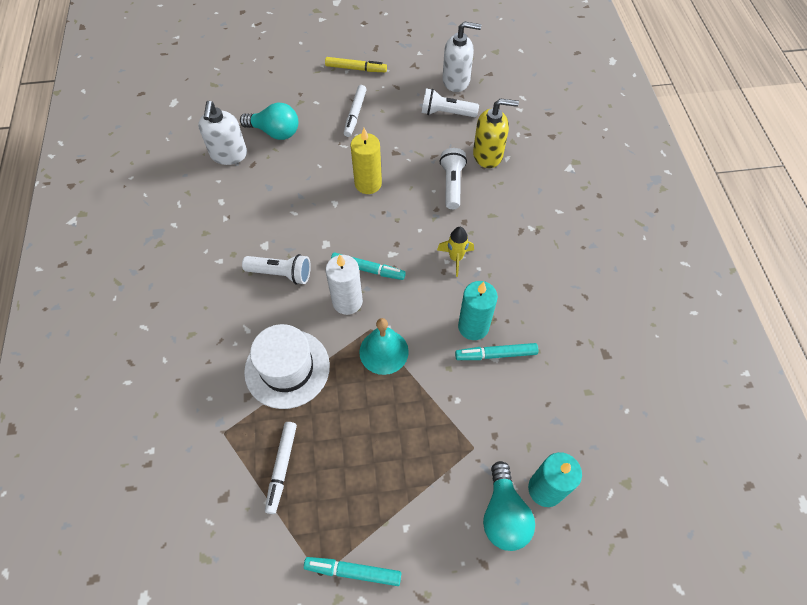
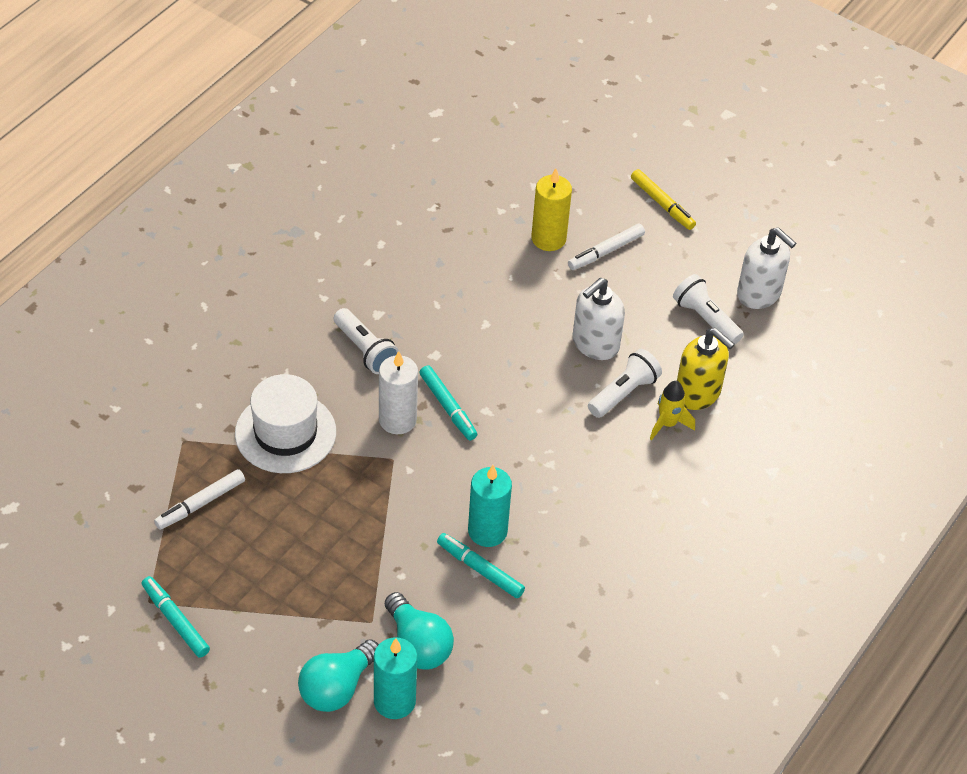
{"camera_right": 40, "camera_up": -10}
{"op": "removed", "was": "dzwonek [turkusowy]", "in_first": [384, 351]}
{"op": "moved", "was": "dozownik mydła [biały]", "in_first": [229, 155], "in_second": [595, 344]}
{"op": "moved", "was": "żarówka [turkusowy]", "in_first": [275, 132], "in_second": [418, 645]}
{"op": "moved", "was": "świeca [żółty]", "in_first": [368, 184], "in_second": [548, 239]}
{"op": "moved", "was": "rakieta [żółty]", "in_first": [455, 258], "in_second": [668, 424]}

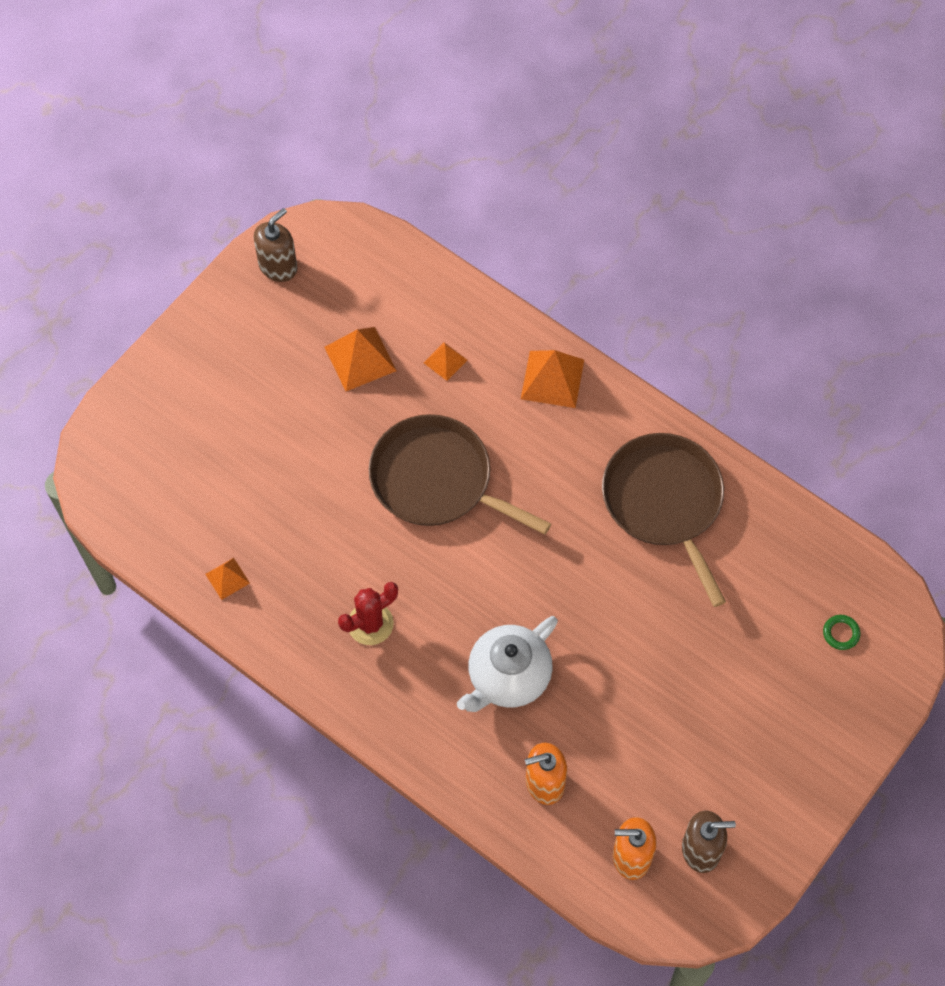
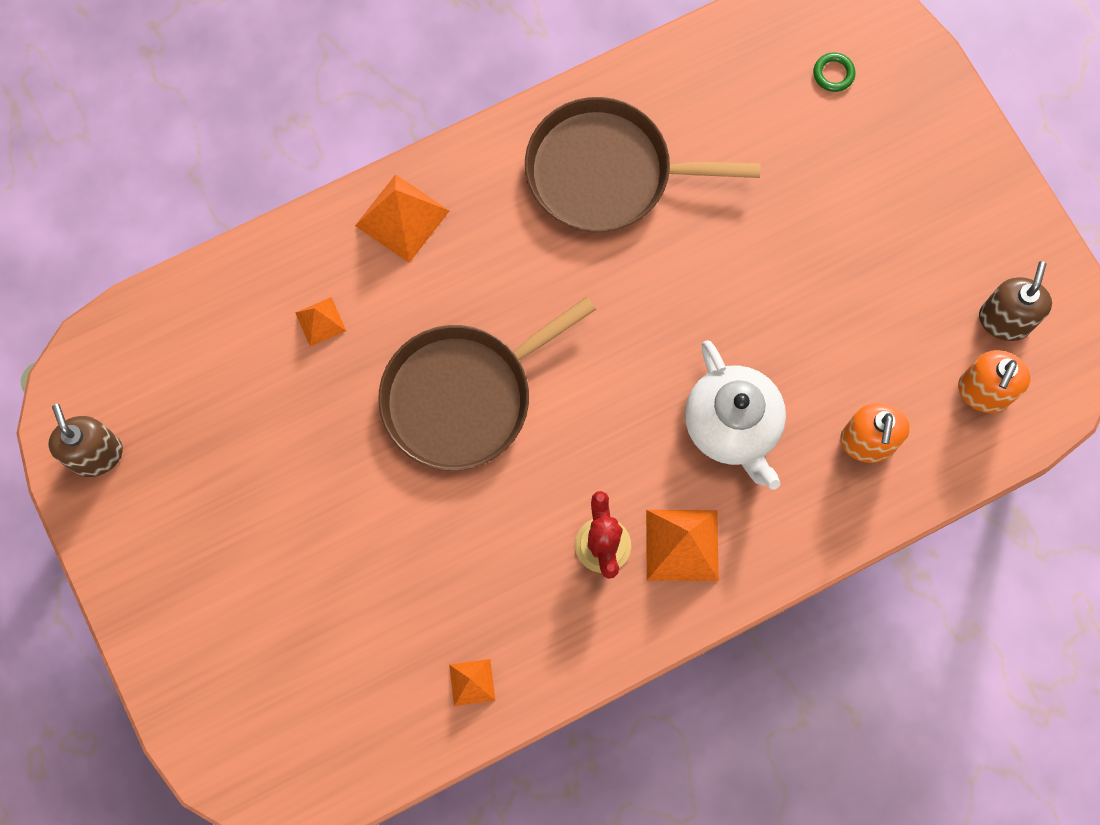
{"camera_right": -65, "camera_up": 10}
{"op": "moved", "was": "piramida [pomarańczowy]", "in_first": [360, 359], "in_second": [682, 545]}

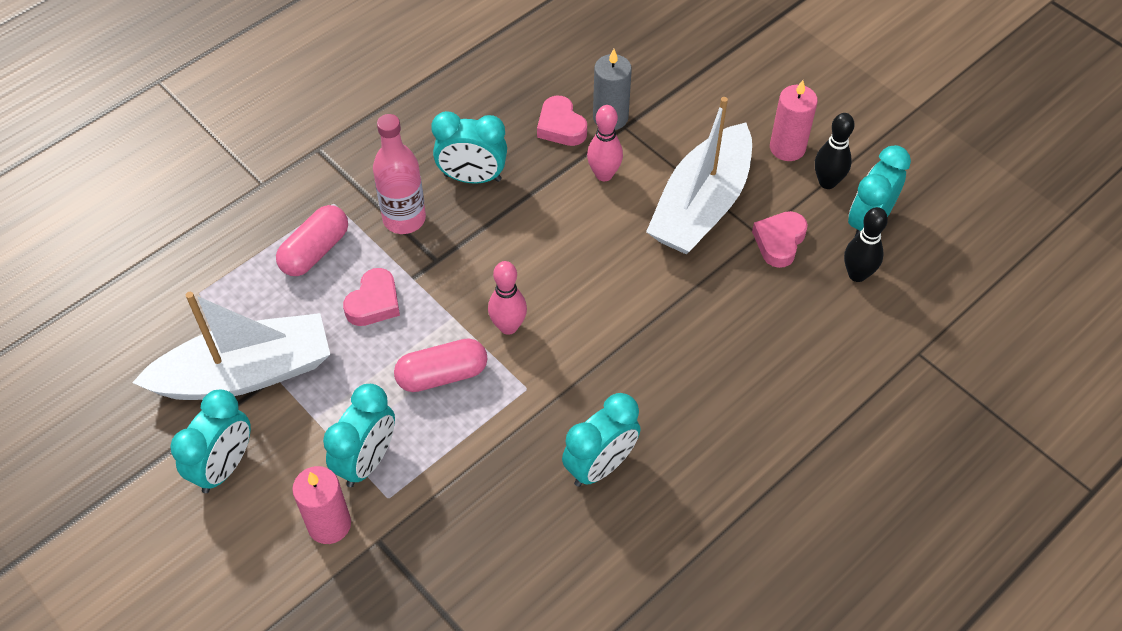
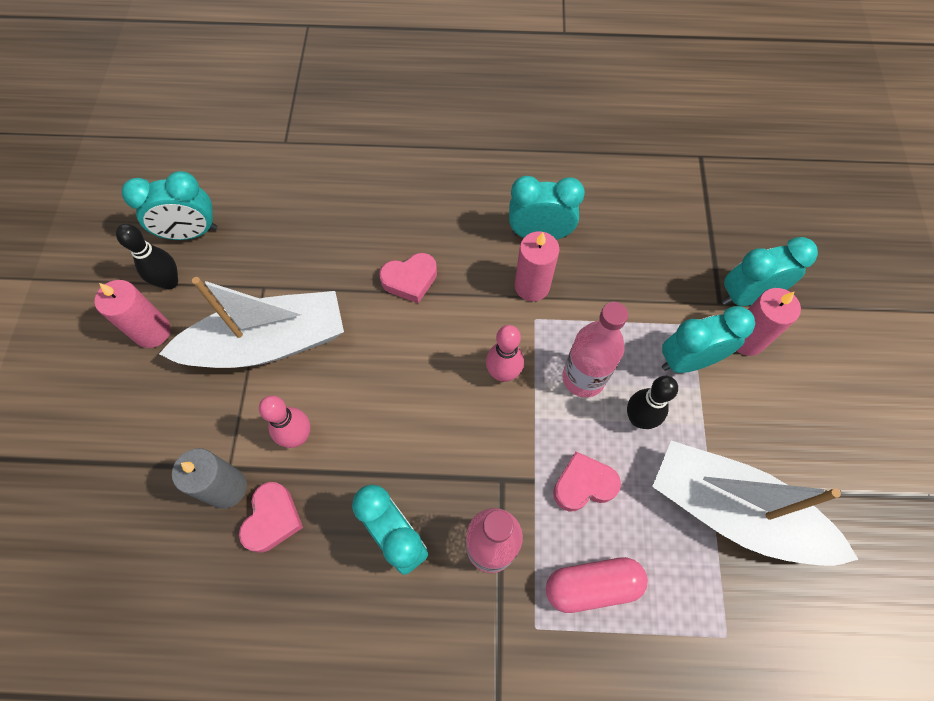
{"camera_right": -135, "camera_up": 10}
{"op": "added", "now": "świeca [różowy]", "in_second": [532, 286]}
{"op": "moved", "was": "budzik [turkusowy]", "in_first": [224, 467], "in_second": [746, 296]}
{"op": "moved", "was": "serce [różowy]", "in_first": [779, 242], "in_second": [410, 280]}
{"op": "moved", "was": "kręgiel [czarny]", "in_first": [857, 274], "in_second": [638, 418]}
{"op": "replaced", "was": "kapsułka [różowy]", "now": "butelka [różowy]", "in_first": [442, 375], "in_second": [583, 378]}

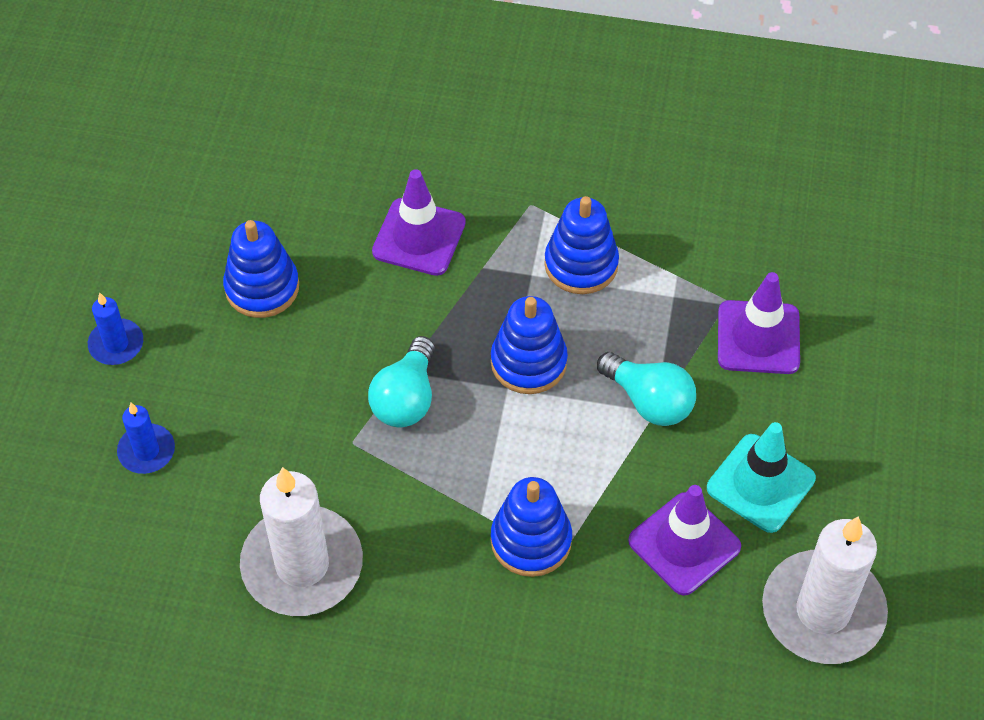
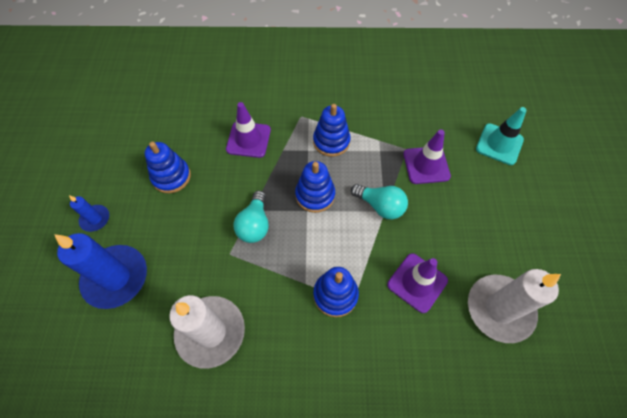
{"camera_right": -10, "camera_up": 5}
{"op": "moved", "was": "pachołek [turkusowy]", "in_first": [760, 483], "in_second": [499, 144]}
{"op": "resized", "was": "świeca [niebieski]", "in_first": [146, 451], "in_second": [116, 277], "ratio": 2.05}

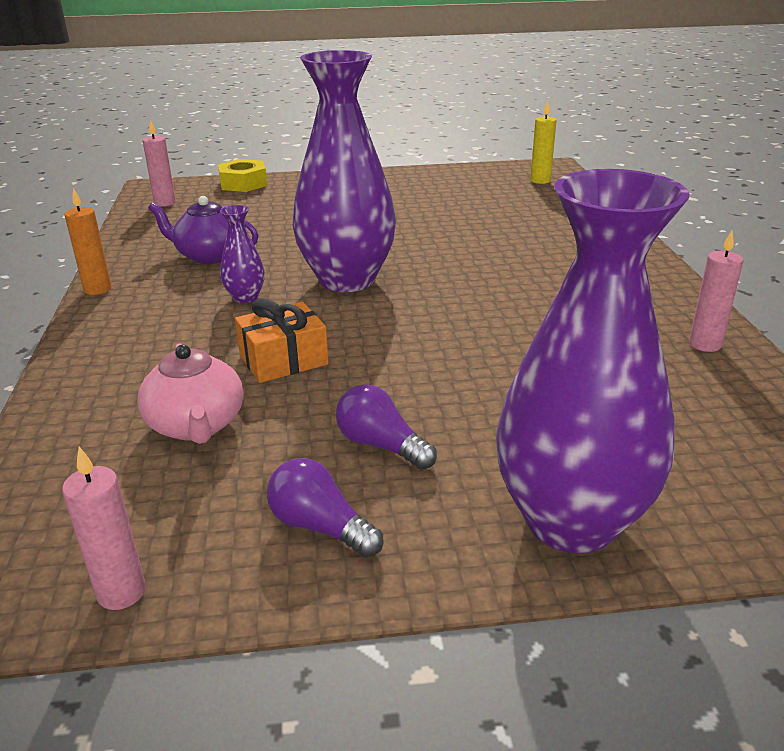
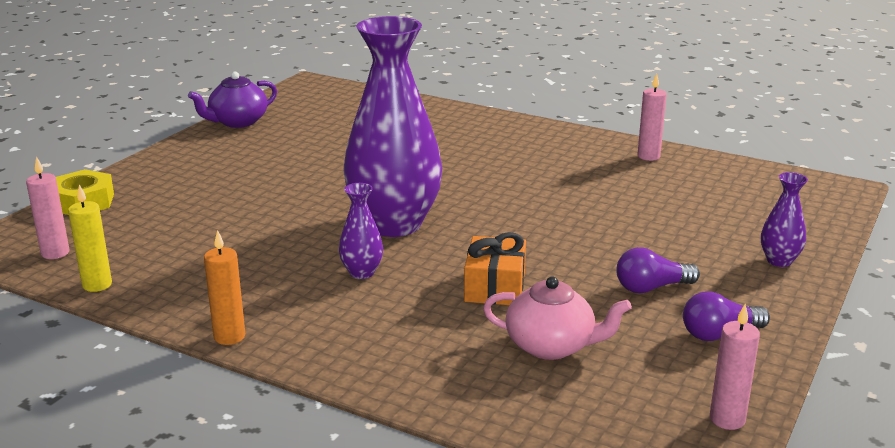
{"camera_right": -55, "camera_up": -5}
{"op": "moved", "was": "imbryk [fioletowy]", "in_first": [209, 256], "in_second": [238, 122]}
{"op": "moved", "was": "świeca [żółty]", "in_first": [540, 181], "in_second": [97, 285]}
{"op": "resized", "was": "wazon [fioletowy]", "in_first": [571, 521], "in_second": [779, 261], "ratio": 0.42}

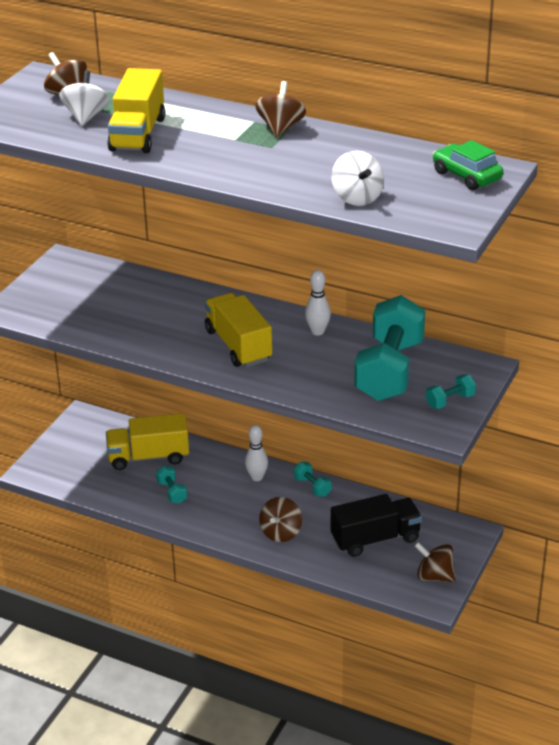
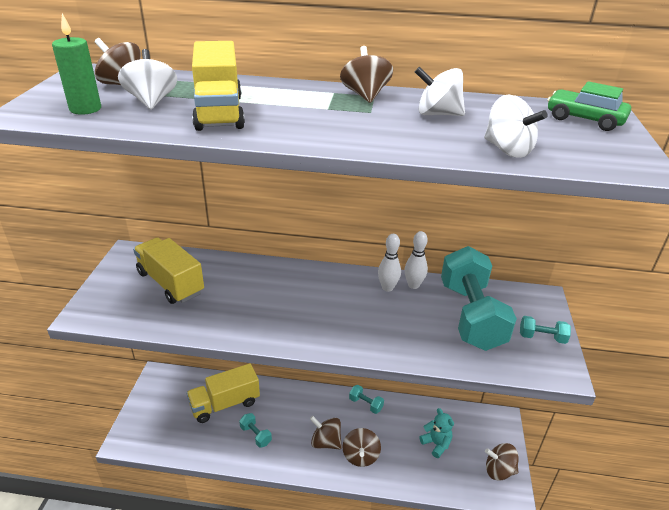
{"camera_right": -20, "camera_up": 0}
{"op": "added", "now": "świeca [zielony]", "in_second": [85, 109]}
{"op": "added", "now": "bączek [brązowy]", "in_second": [325, 442]}
{"op": "added", "now": "bączek [biały]", "in_second": [437, 114]}
{"op": "moved", "was": "ciężarówka [żółty]", "in_first": [238, 345], "in_second": [170, 283]}
{"op": "moved", "was": "kręgiel [biały]", "in_first": [257, 477], "in_second": [413, 285]}
{"op": "replaced", "was": "ciężarówka [czarny]", "now": "miś [turkusowy]", "in_first": [375, 539], "in_second": [436, 444]}
{"op": "turned", "was": "hantel [turkusowy]", "in_first": [450, 401], "in_second": [542, 337], "clockwise": 60}

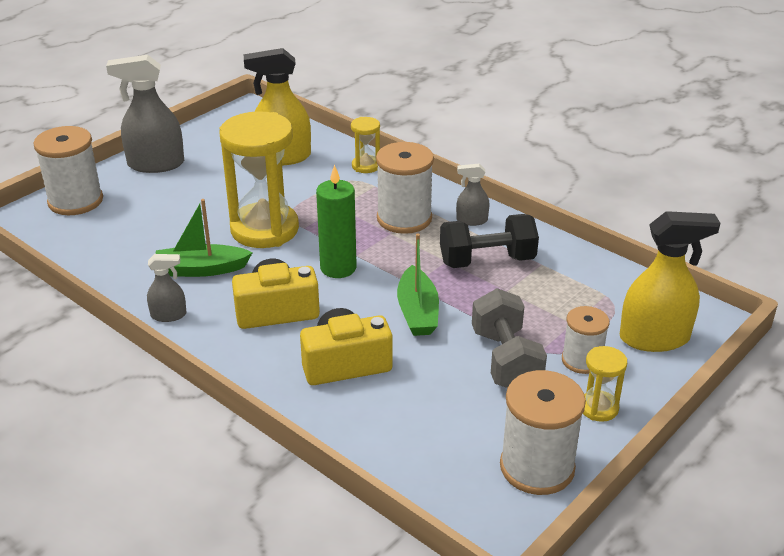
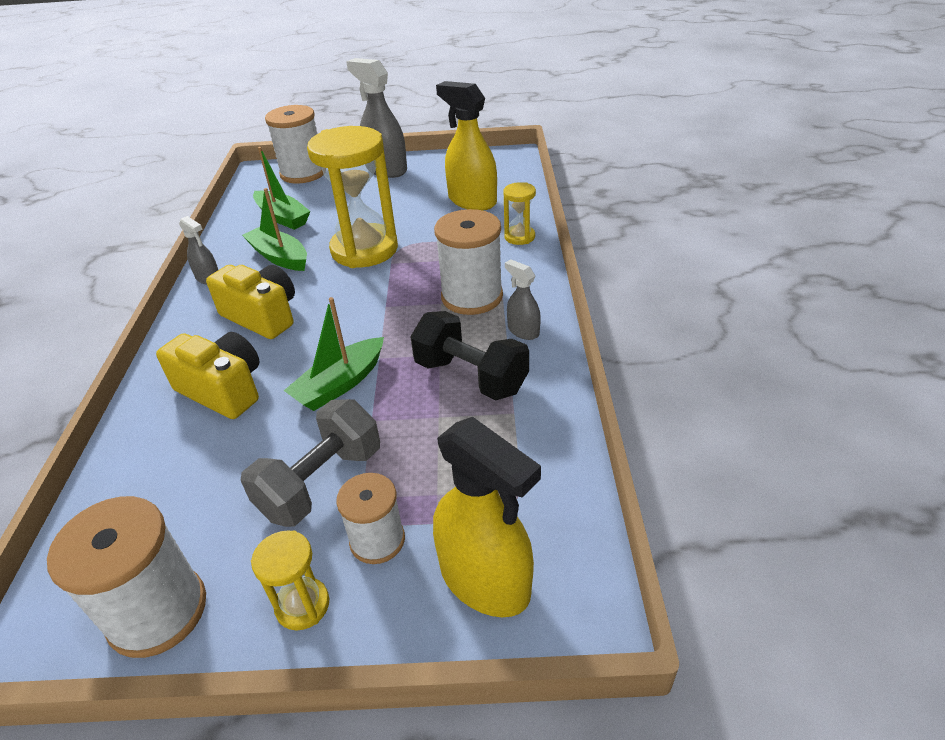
{"camera_right": 50, "camera_up": 5}
{"op": "removed", "was": "świeca [zielony]", "in_first": [338, 268]}
{"op": "added", "now": "łódka [zielony]", "in_second": [282, 217]}

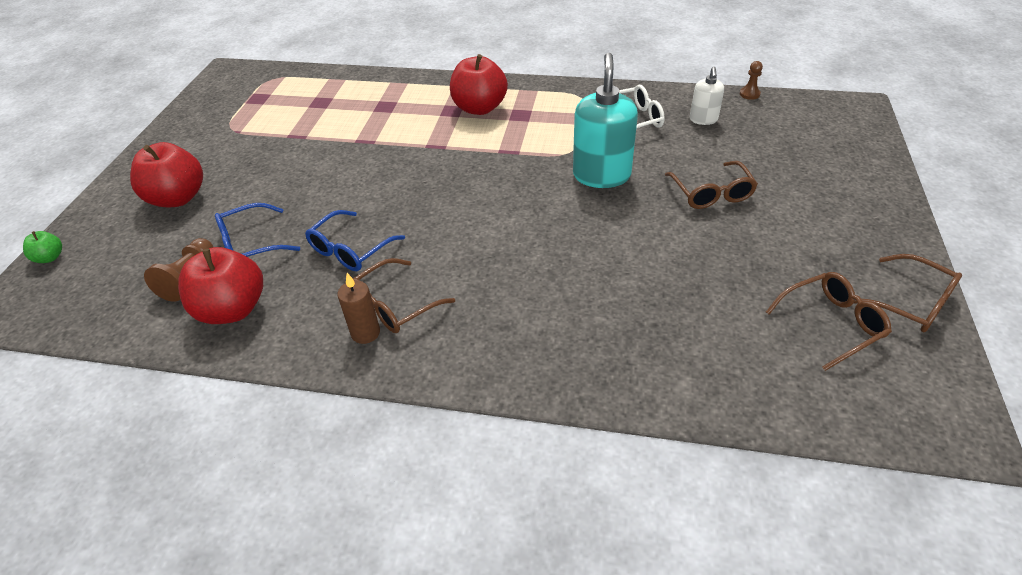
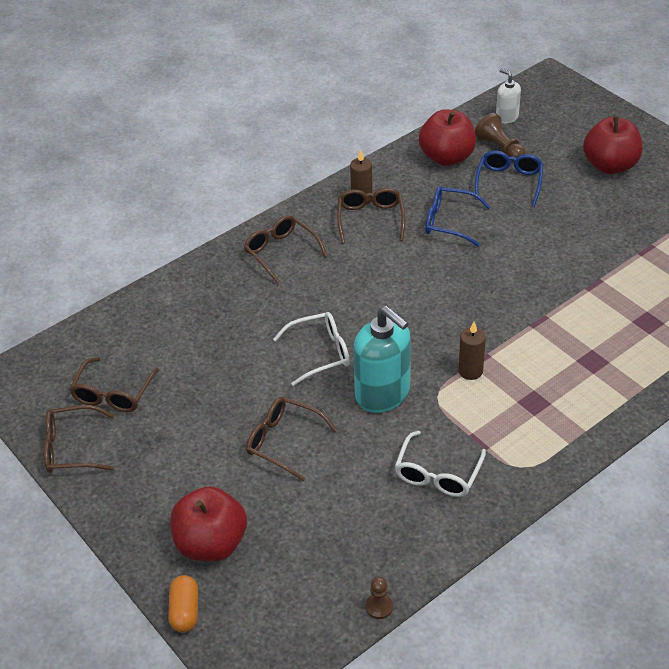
{"camera_right": 130, "camera_up": 0}
{"op": "removed", "was": "jabłko [zielony]", "in_first": [50, 257]}
{"op": "added", "now": "kapsułka [pomarańczowy]", "in_second": [185, 611]}
{"op": "added", "now": "okulary [brązowy]", "in_second": [281, 252]}
{"op": "added", "now": "okulary [biały]", "in_second": [320, 353]}
{"op": "added", "now": "świeca [brązowy]", "in_second": [470, 371]}
{"op": "moved", "was": "jabłko [czerwony]", "in_first": [479, 108], "in_second": [211, 543]}
{"op": "moved", "was": "dozownik mydła [biały]", "in_first": [703, 119], "in_second": [506, 117]}
{"op": "turned", "was": "okulary [niebieski]", "in_first": [350, 250], "in_second": [449, 222], "clockwise": -60}

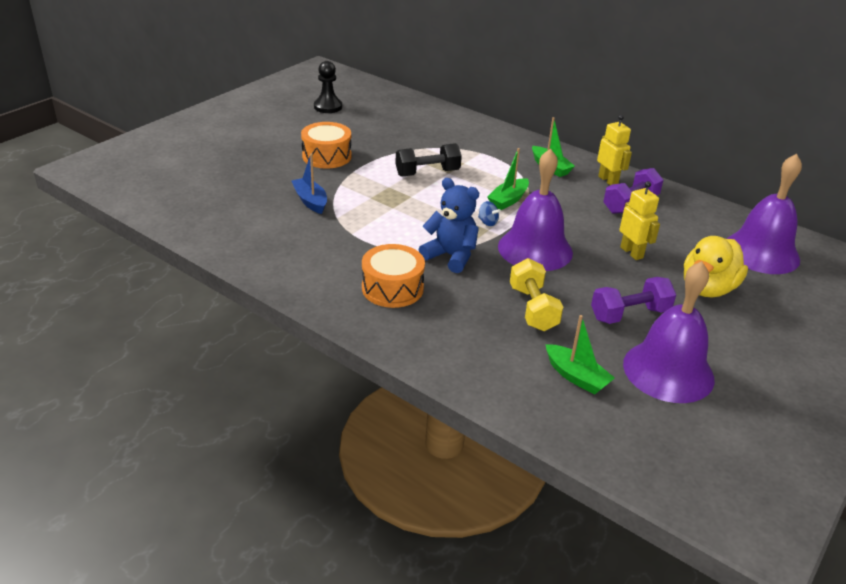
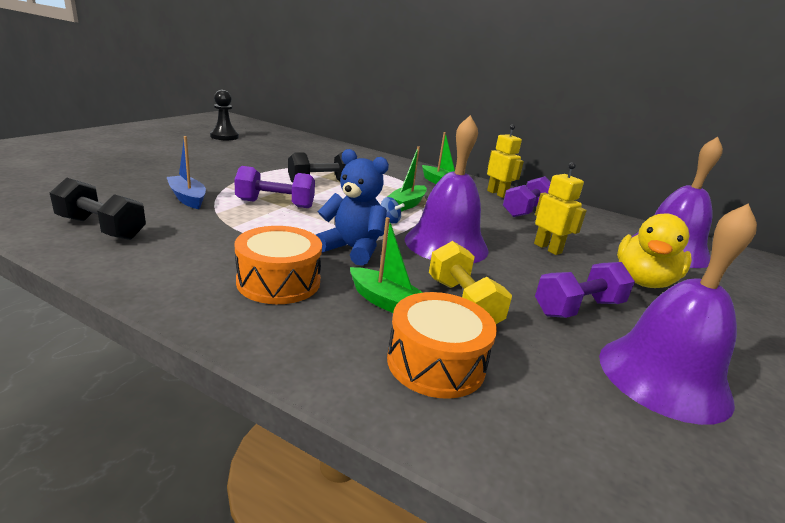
{"camera_right": -10, "camera_up": -10}
{"op": "added", "now": "hantel [czarny]", "in_second": [101, 228]}
{"op": "added", "now": "hantel [fioletowy]", "in_second": [275, 204]}
{"op": "moved", "was": "bęben [pomarańczowy]", "in_first": [327, 156], "in_second": [436, 362]}
{"op": "moved", "was": "łódka [zielony]", "in_first": [576, 377], "in_second": [386, 302]}

